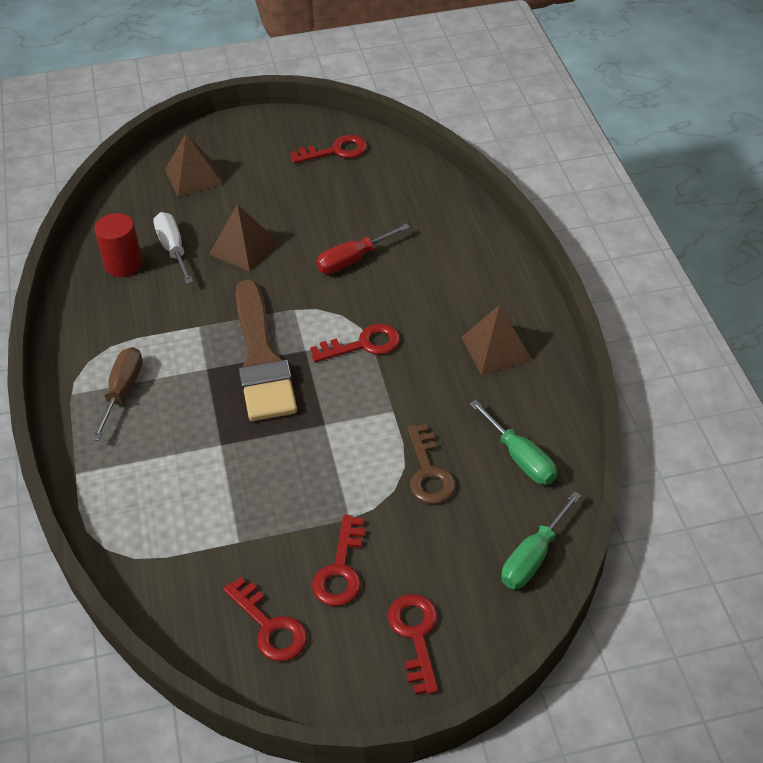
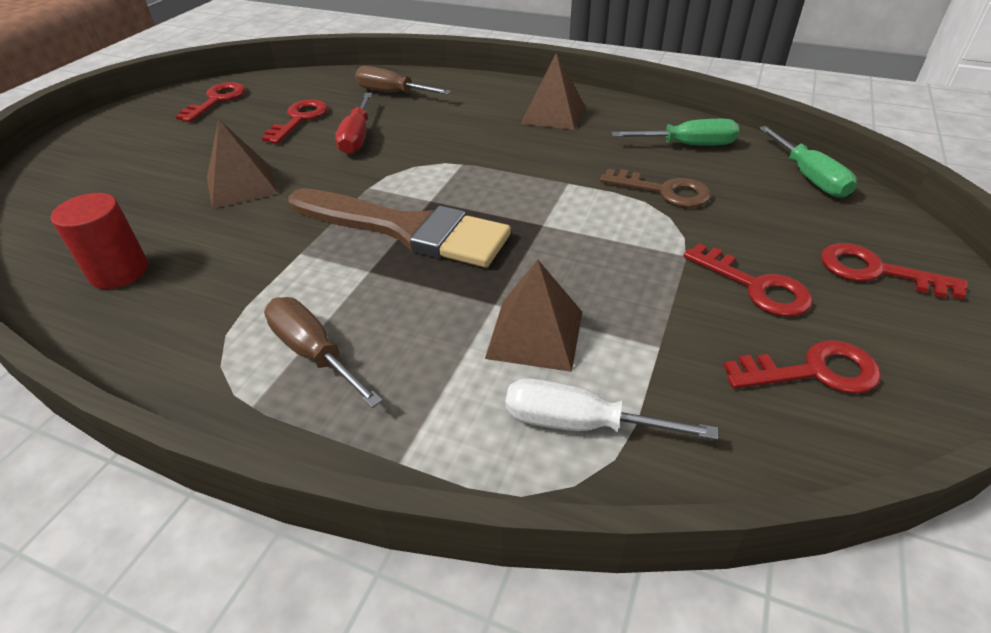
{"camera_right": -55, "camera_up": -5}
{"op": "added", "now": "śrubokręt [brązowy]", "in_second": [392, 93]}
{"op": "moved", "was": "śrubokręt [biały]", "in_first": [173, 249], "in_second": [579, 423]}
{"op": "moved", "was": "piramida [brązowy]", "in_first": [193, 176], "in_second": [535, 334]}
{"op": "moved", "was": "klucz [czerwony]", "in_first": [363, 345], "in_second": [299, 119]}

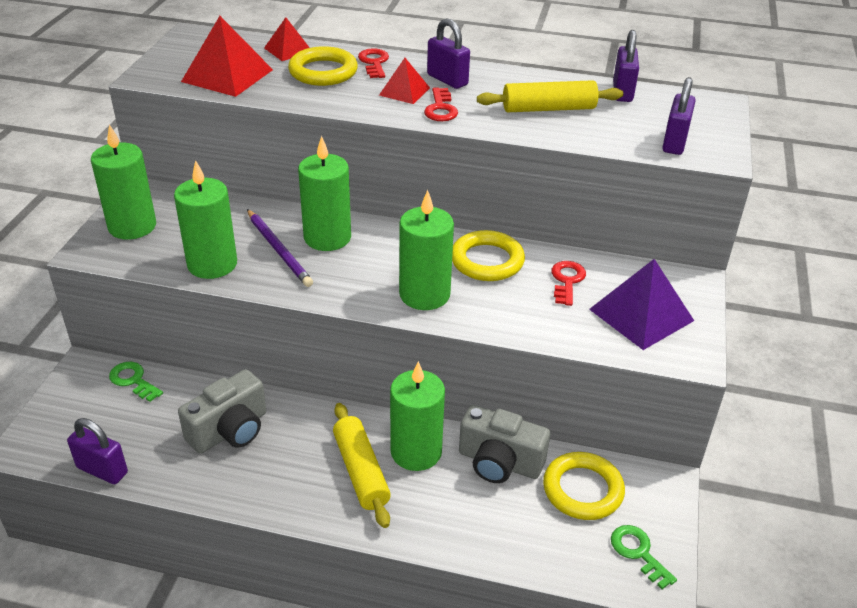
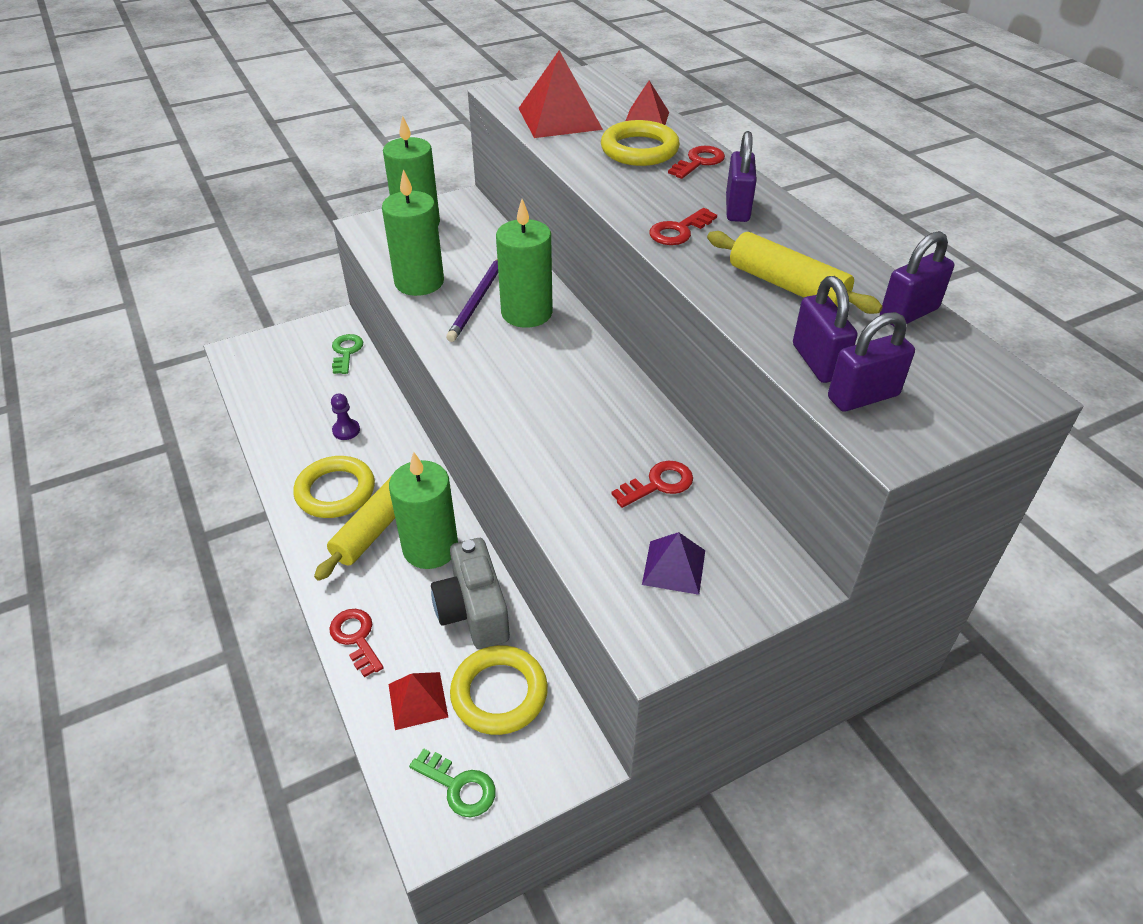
{"camera_right": 50, "camera_up": 5}
{"op": "removed", "was": "świeca [zielony]", "in_first": [424, 294]}
{"op": "added", "now": "klucz [czerwony]", "in_second": [356, 638]}
{"op": "moved", "was": "kłódka [fioletowy]", "in_first": [102, 470], "in_second": [817, 362]}
{"op": "moved", "was": "piramida [czerwony]", "in_first": [404, 91], "in_second": [417, 700]}
{"op": "moved", "was": "pierścień [żółty]", "in_first": [487, 261], "in_second": [335, 491]}
{"op": "replaced", "was": "aparat fotograficzny [szary]", "now": "pionek [fioletowy]", "in_first": [230, 430], "in_second": [346, 430]}
{"op": "turned", "was": "klucz [zielony]", "in_first": [638, 552], "in_second": [459, 786], "clockwise": 105}
{"op": "resized", "was": "piramida [fioletowy]", "in_first": [641, 315], "in_second": [674, 567], "ratio": 0.58}

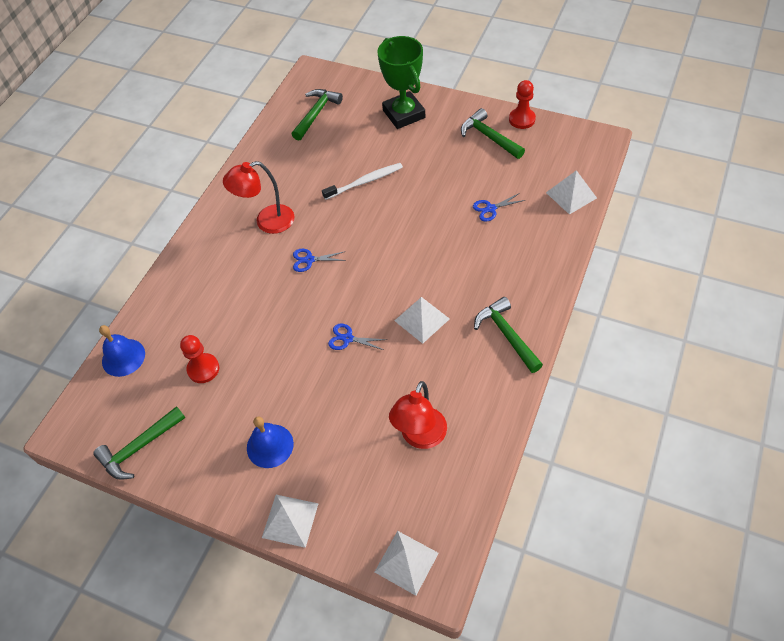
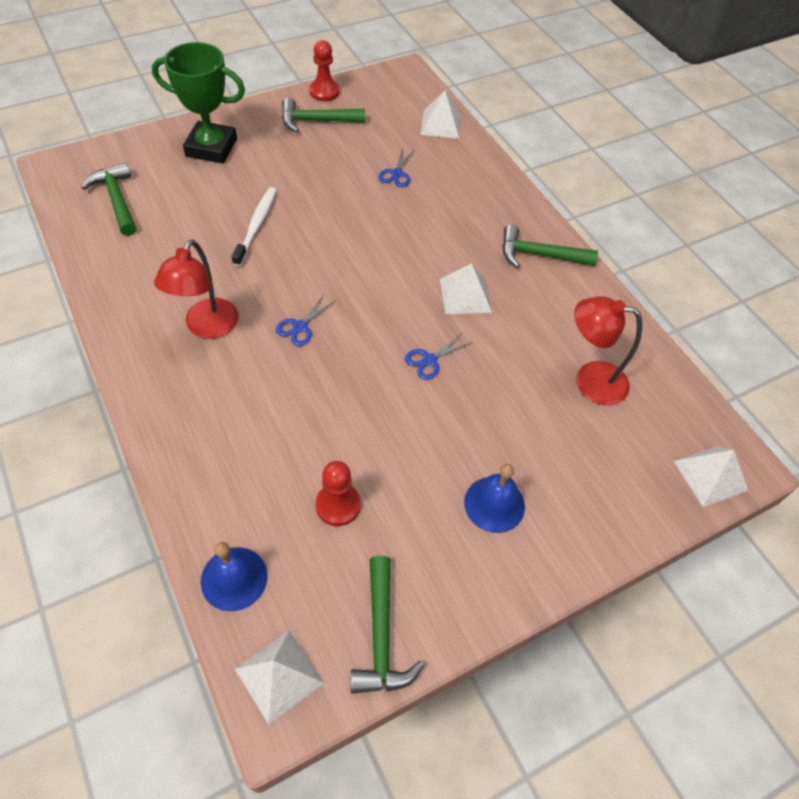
{"camera_right": -60, "camera_up": 0}
{"op": "moved", "was": "piramida [biały]", "in_first": [290, 520], "in_second": [279, 675]}
{"op": "turned", "was": "lampka [czerwony]", "in_first": [420, 437], "in_second": [590, 380], "clockwise": 135}

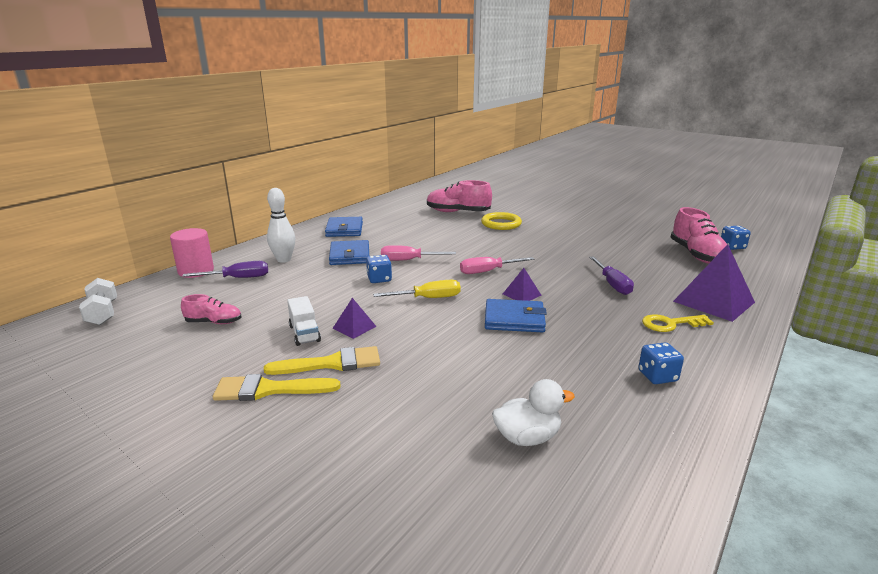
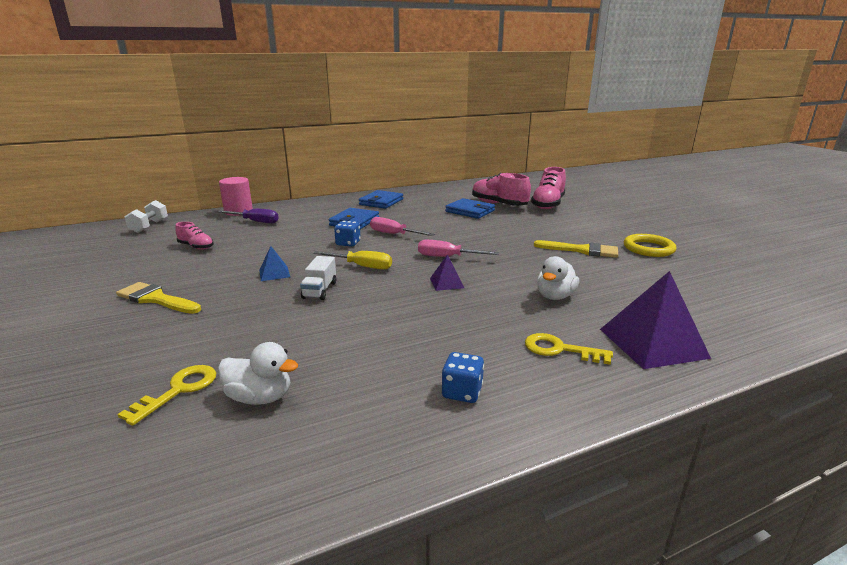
{"camera_right": 30, "camera_up": 0}
{"op": "removed", "was": "kręgiel [biały]", "in_first": [284, 260]}
{"op": "removed", "was": "kostka do gry [niebieski]", "in_first": [732, 247]}
{"op": "added", "now": "klucz [żółty]", "in_second": [179, 390]}
{"op": "moved", "was": "pędzel [żółty]", "in_first": [332, 363], "in_second": [581, 250]}
{"op": "moved", "was": "ciężarówka [biały]", "in_first": [304, 333], "in_second": [320, 290]}
{"op": "moved", "was": "pierścień [żółty]", "in_first": [501, 224], "in_second": [648, 248]}
{"op": "moved", "was": "portfel [niebieski]", "in_first": [514, 319], "in_second": [470, 211]}
{"op": "moved", "was": "but [różowy]", "in_first": [696, 255], "in_second": [548, 204]}
{"op": "replaced", "was": "śrubokręt [fioletowy]", "now": "kaczka [biały]", "in_first": [612, 284], "in_second": [555, 296]}
{"op": "recoloured", "was": "piramida [fioletowy]", "now": "piramida [niebieski]", "in_first": [354, 327], "in_second": [274, 273]}

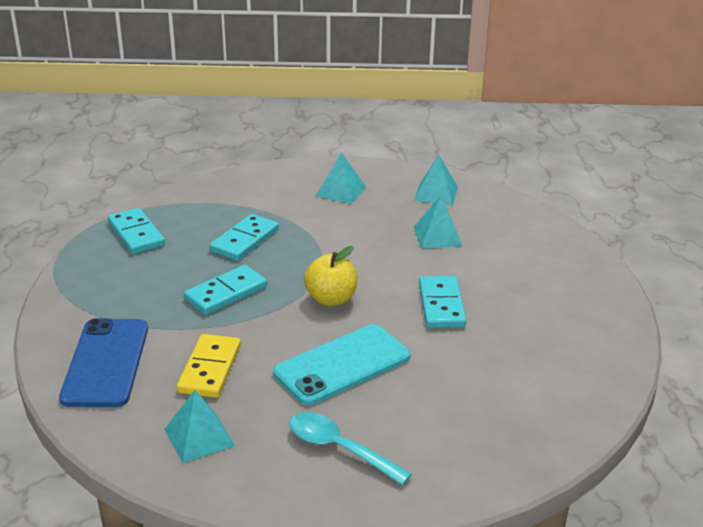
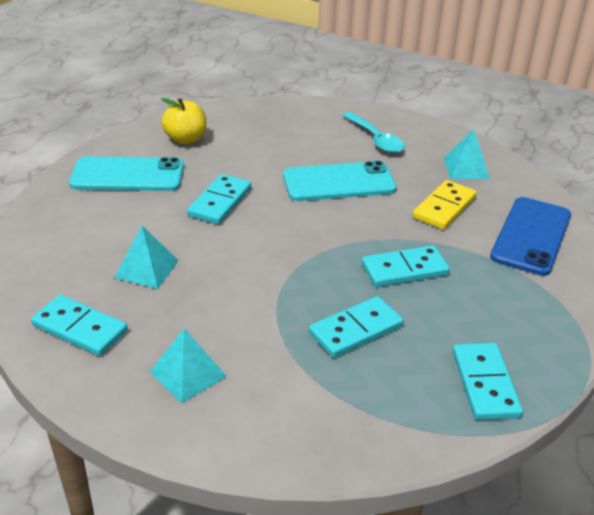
{"camera_right": -155, "camera_up": 5}
{"op": "added", "now": "telefon [turkusowy]", "in_second": [128, 175]}
{"op": "moved", "was": "jabłko [żółty]", "in_first": [331, 299], "in_second": [185, 139]}
{"op": "replaced", "was": "piramida [turkusowy]", "now": "kostka domina [turkusowy]", "in_first": [436, 193], "in_second": [80, 328]}

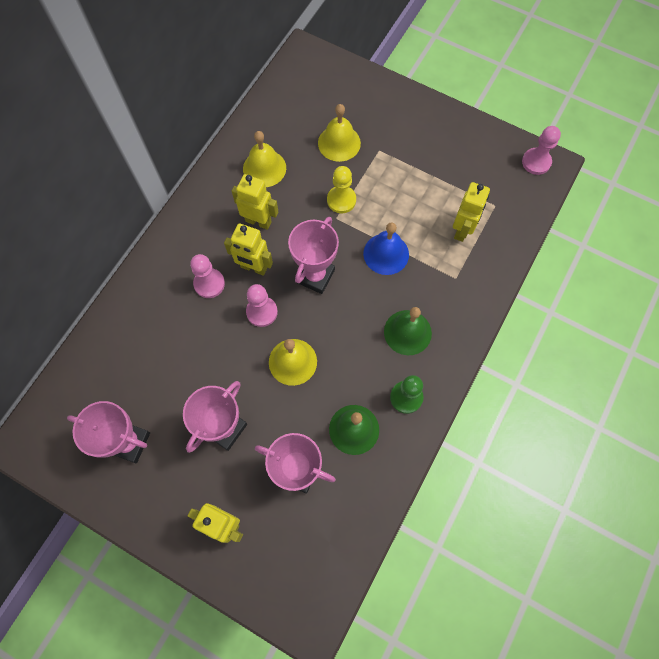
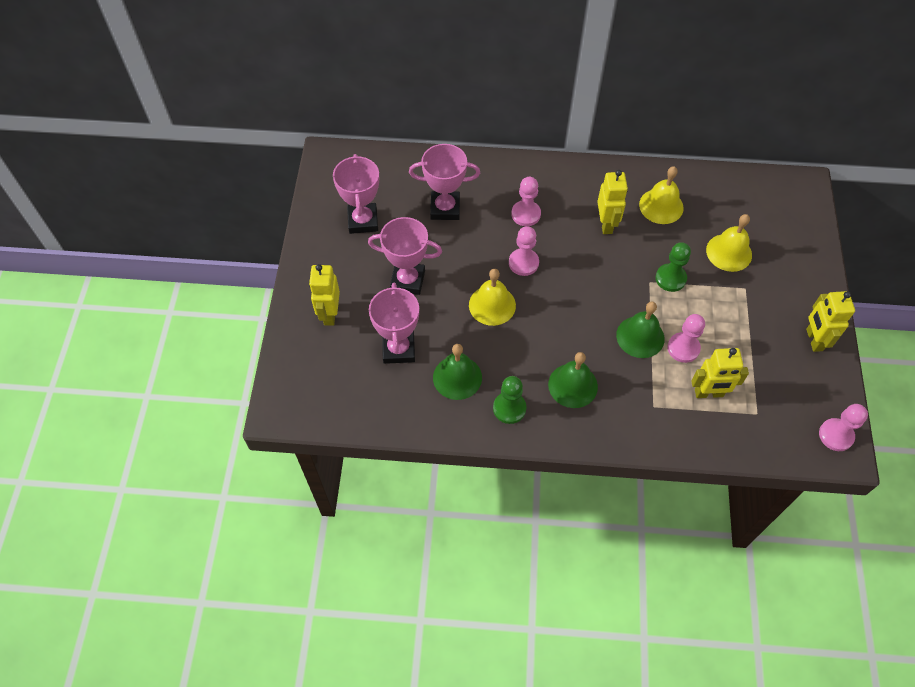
{"camera_right": 65, "camera_up": -10}
{"op": "added", "now": "pionek [różowy]", "in_second": [683, 348]}
{"op": "moved", "was": "robot [żółty]", "in_first": [253, 268], "in_second": [814, 340]}
{"op": "moved", "was": "puchar [różowy]", "in_first": [315, 276], "in_second": [445, 208]}
{"op": "recoloured", "was": "pionek [żółty]", "now": "pionek [zielony]", "in_first": [341, 200], "in_second": [670, 278]}
{"op": "recoloured", "was": "dzwonek [niebieski]", "now": "dzwonek [zielony]", "in_first": [386, 254], "in_second": [640, 336]}

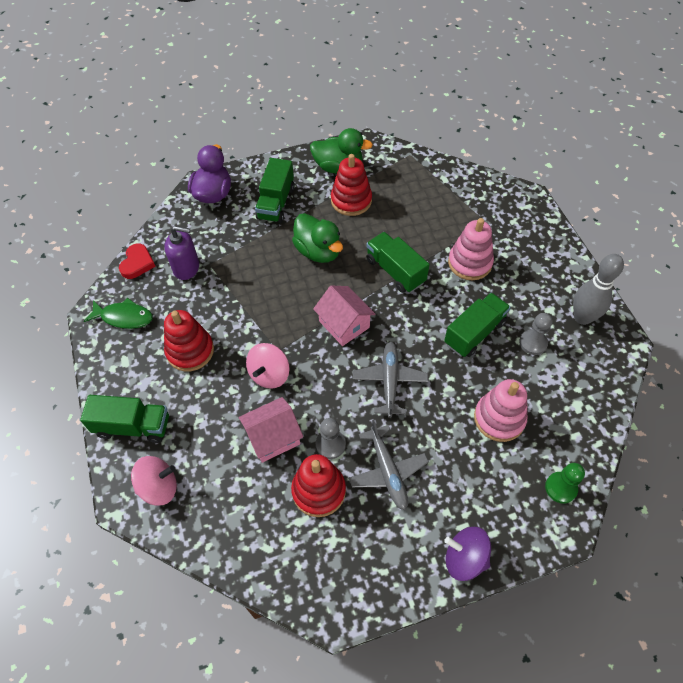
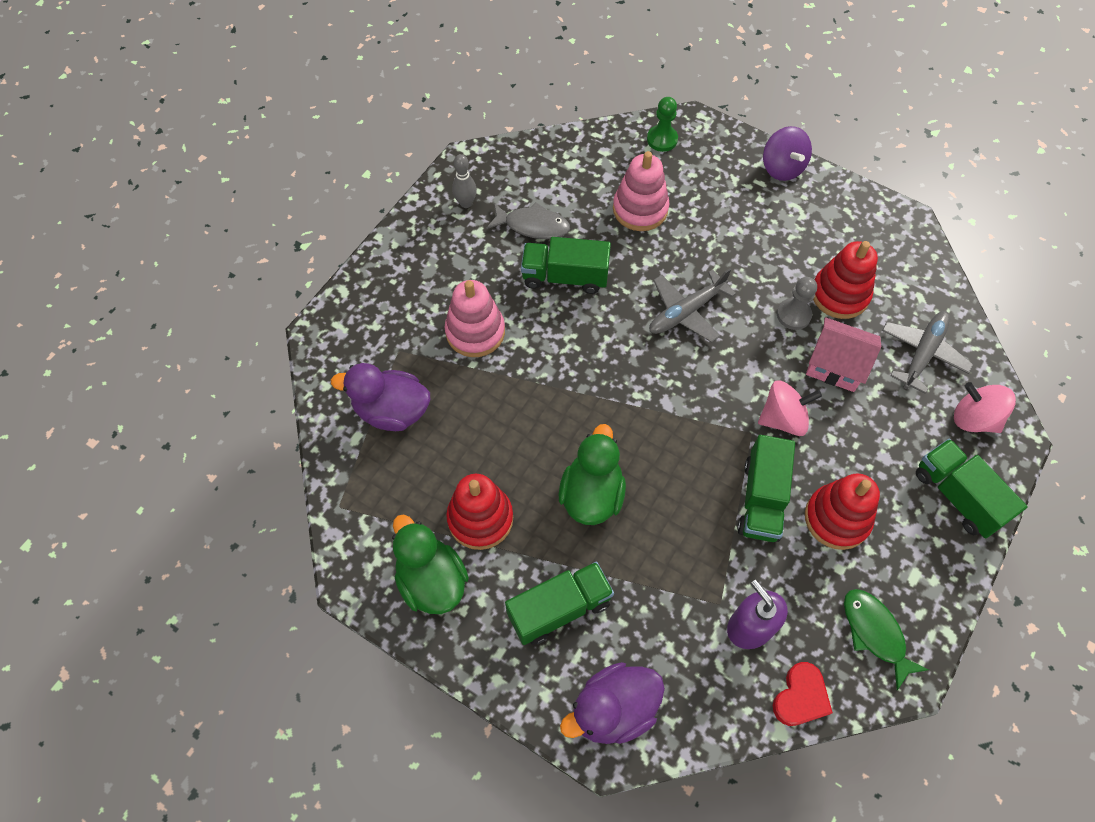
{"camera_right": -130, "camera_up": 5}
{"op": "removed", "was": "domek [różowy]", "in_first": [344, 324]}
{"op": "added", "now": "kaczka [fioletowy]", "in_second": [392, 411]}
{"op": "moved", "was": "samolot [szary]", "in_first": [387, 471], "in_second": [922, 354]}
{"op": "moved", "was": "ciężarówka [zielony]", "in_first": [395, 271], "in_second": [761, 499]}
{"op": "replaced", "was": "pionek [szary]", "now": "ryba [szary]", "in_first": [533, 343], "in_second": [533, 226]}
{"op": "turned", "was": "serce [czerwony]", "in_first": [137, 263], "in_second": [800, 697], "clockwise": 150}
{"op": "resized", "was": "kręgiel [szary]", "in_first": [582, 317], "in_second": [466, 203], "ratio": 0.59}

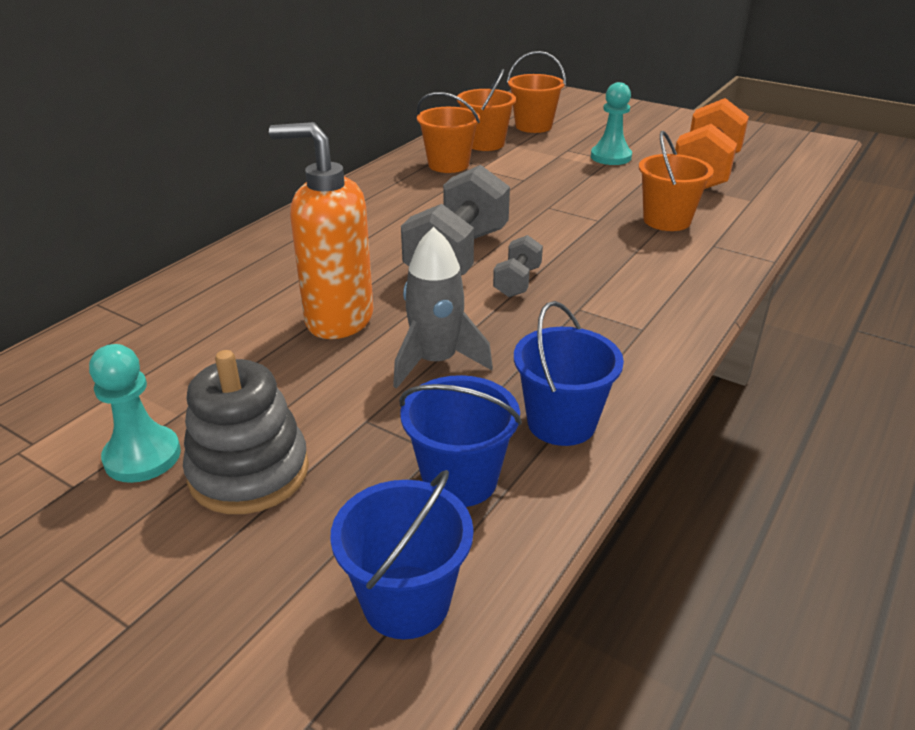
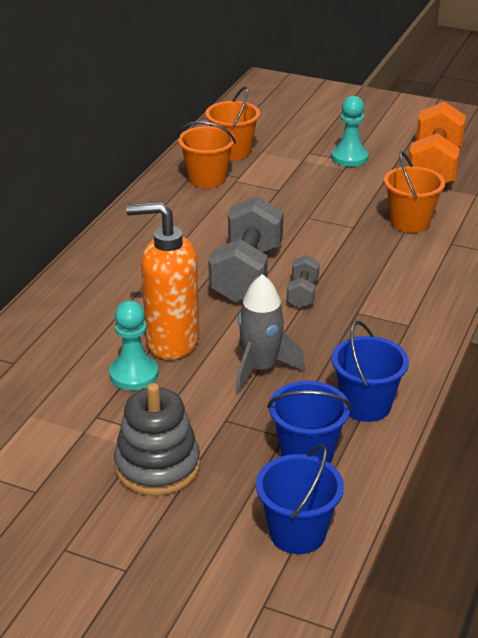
{"camera_right": -10, "camera_up": 0}
{"op": "removed", "was": "wiadro [pomarańczowy]", "in_first": [533, 126]}
{"op": "moved", "was": "pionek [turkusowy]", "in_first": [142, 456], "in_second": [134, 374]}

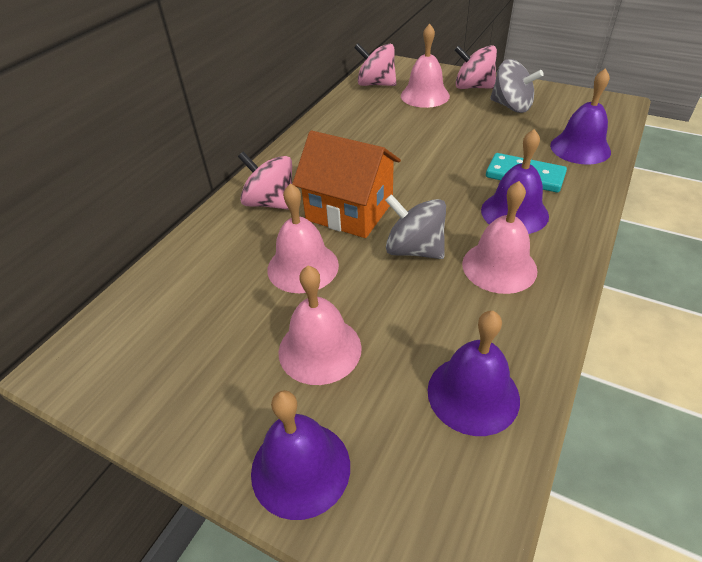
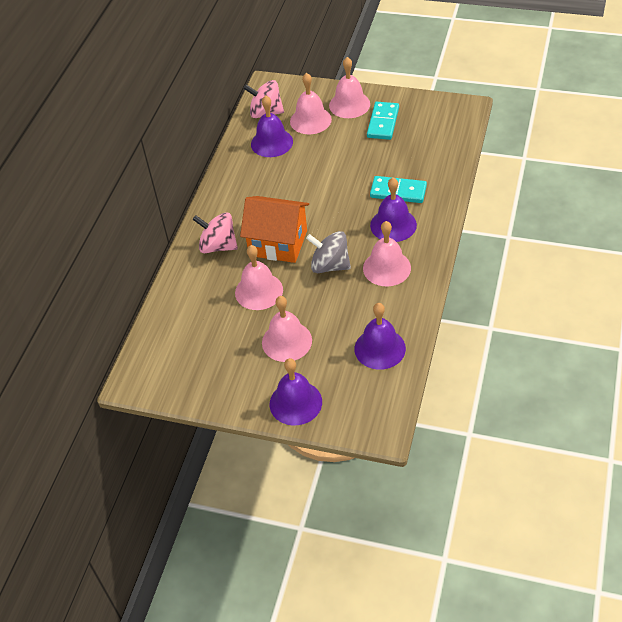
{"camera_right": -10, "camera_up": 5}
{"op": "moved", "was": "dzwonek [fioletowy]", "in_first": [580, 148], "in_second": [271, 142]}
{"op": "replaced", "was": "bączek [różowy]", "now": "dzwonek [różowy]", "in_first": [473, 87], "in_second": [349, 104]}
{"op": "replaced", "was": "bączek [szary]", "now": "kostka domina [turkusowy]", "in_first": [511, 106], "in_second": [383, 122]}

